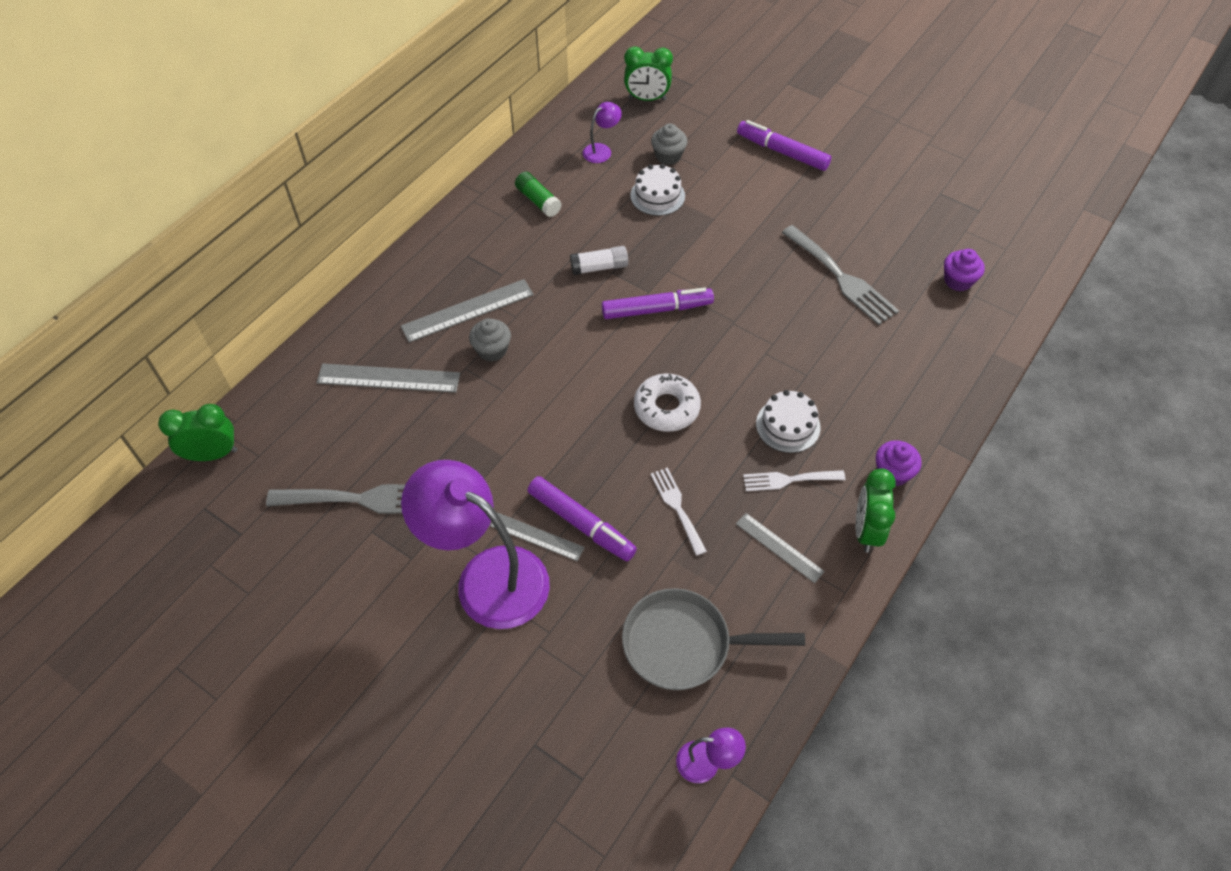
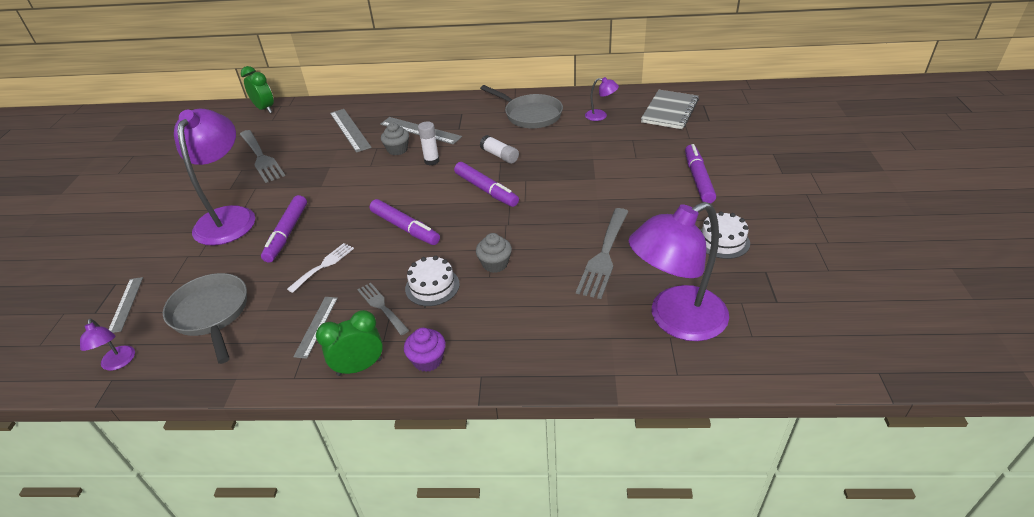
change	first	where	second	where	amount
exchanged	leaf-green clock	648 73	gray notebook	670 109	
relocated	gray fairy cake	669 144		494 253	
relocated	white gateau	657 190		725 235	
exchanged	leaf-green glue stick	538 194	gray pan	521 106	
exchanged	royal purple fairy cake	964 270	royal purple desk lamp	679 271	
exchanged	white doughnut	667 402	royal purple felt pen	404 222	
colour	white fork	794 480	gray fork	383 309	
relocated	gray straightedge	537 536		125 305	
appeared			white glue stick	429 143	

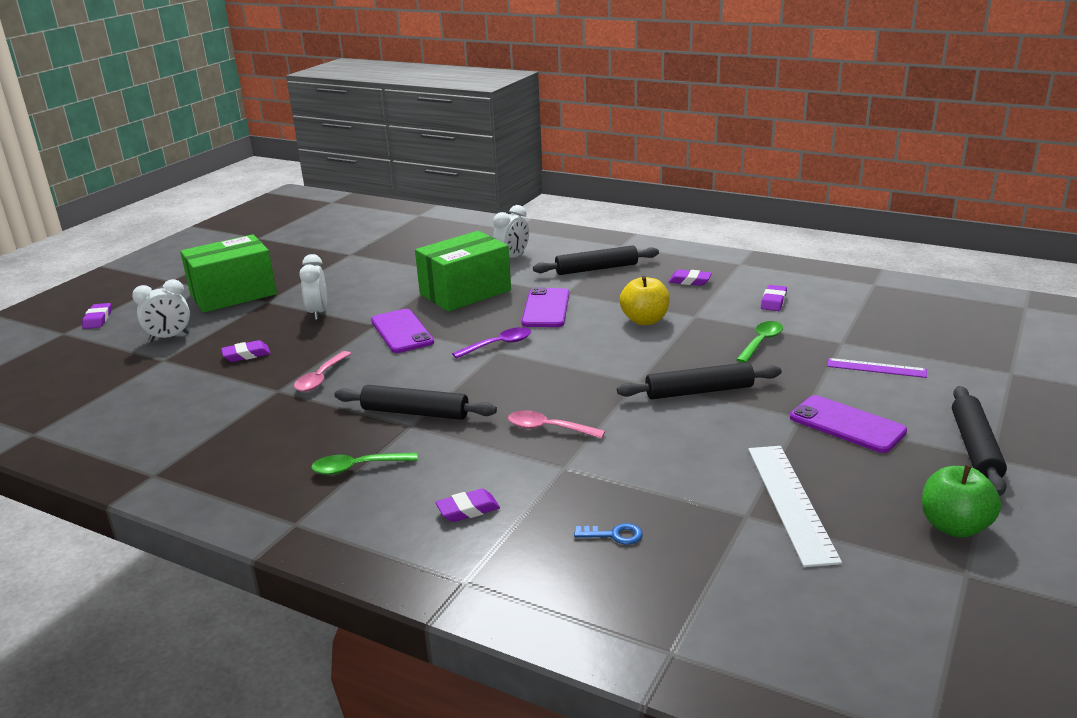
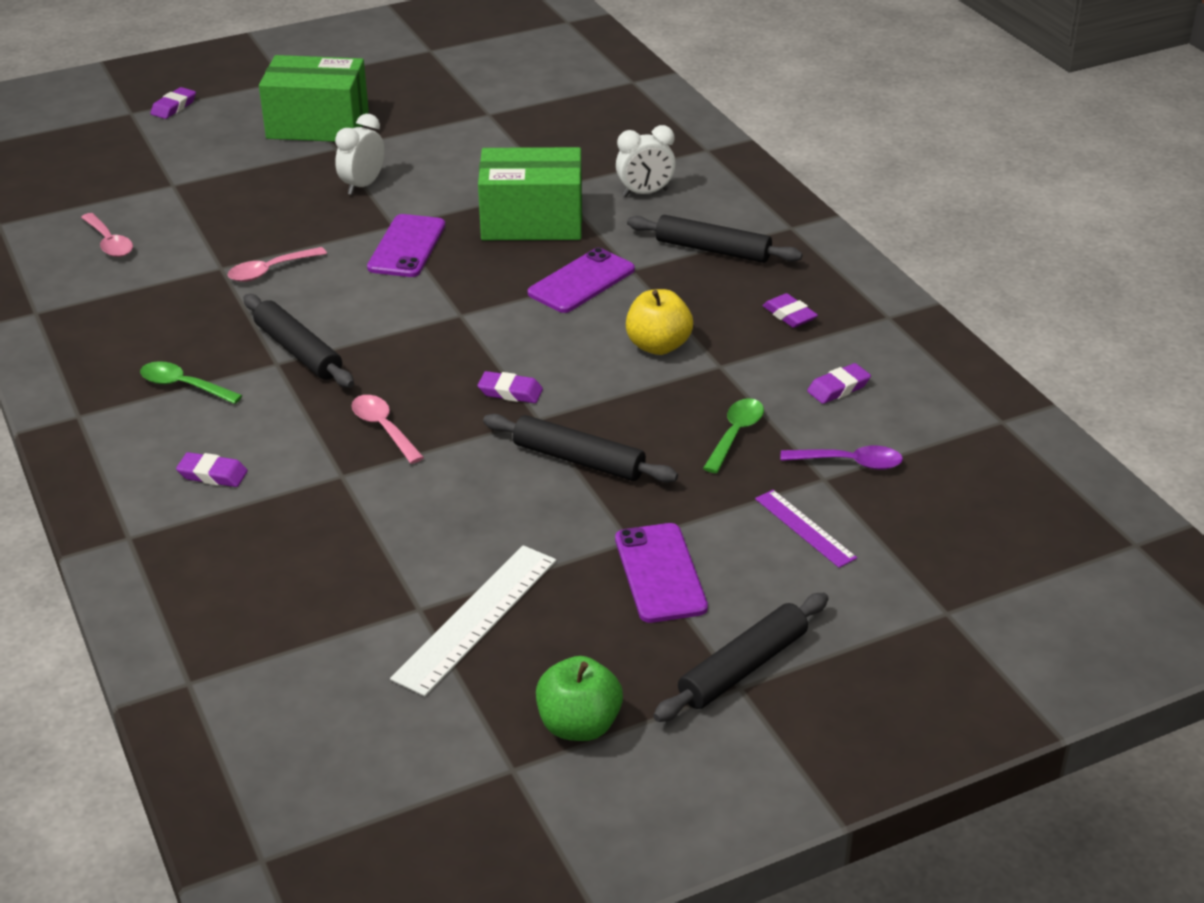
change	first	where	second	where	amount
missing	white clock	161 310			
spun	leaf-green tablespoon	759 342		733 435	45 degrees counterclockwise
relocated	royal purple tablespoon	491 343		842 458	
relocated	royal purple pencil eraser	246 351		510 387	
missing	blue latchkey	608 534			
appeared			rosy tablespoon	107 235	

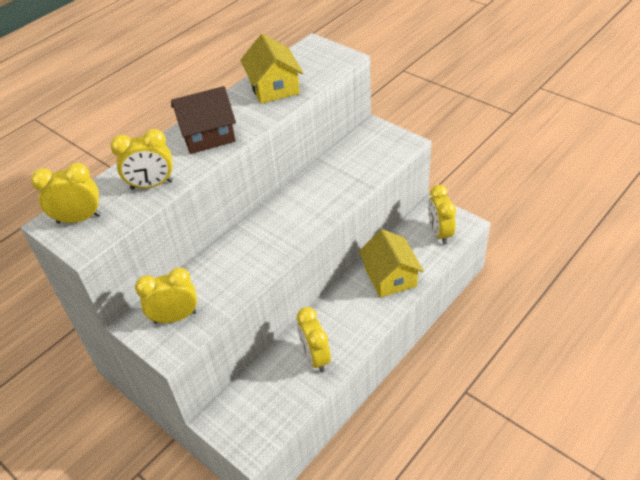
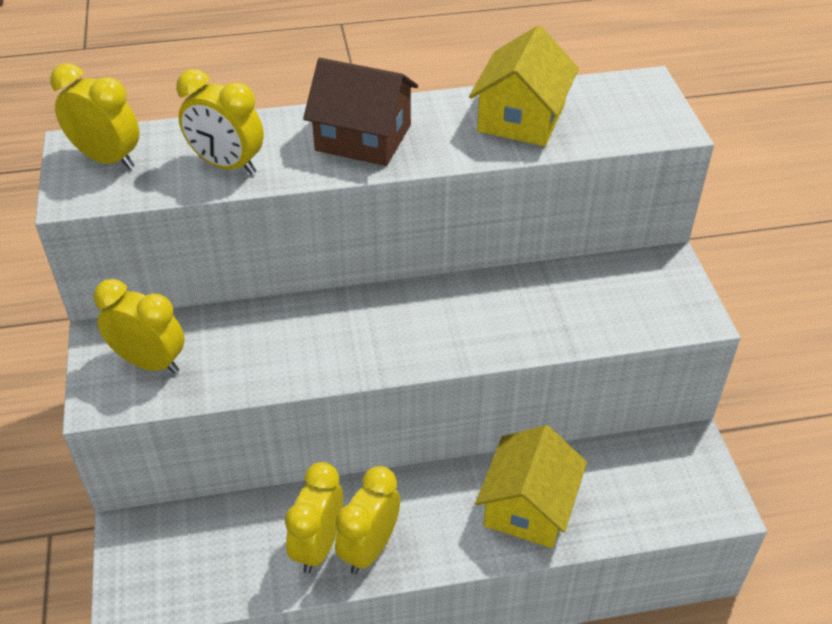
change	first	where	second	where	amount
relocated	yellow clock	442 215		367 520	

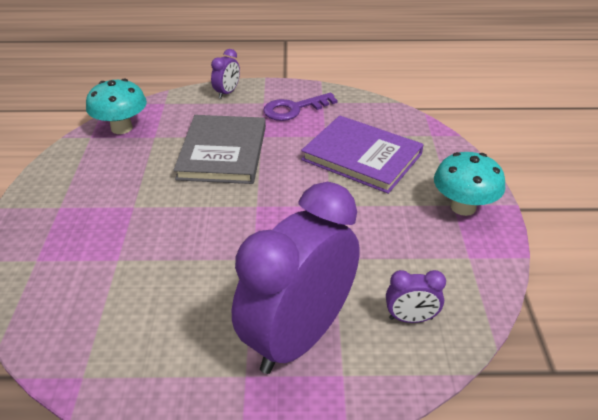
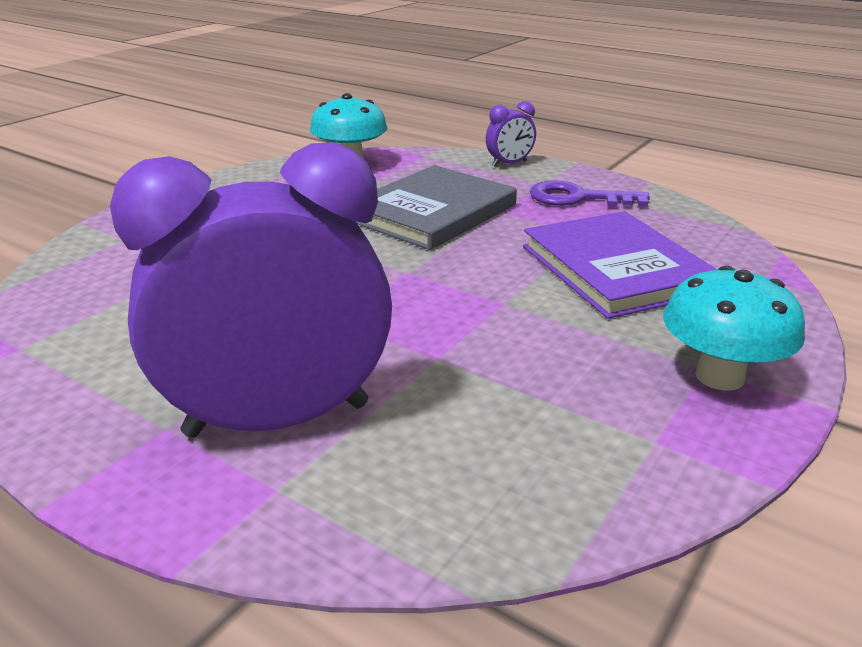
change	first	where	second	where	amount
missing	royal purple clock	416 296			

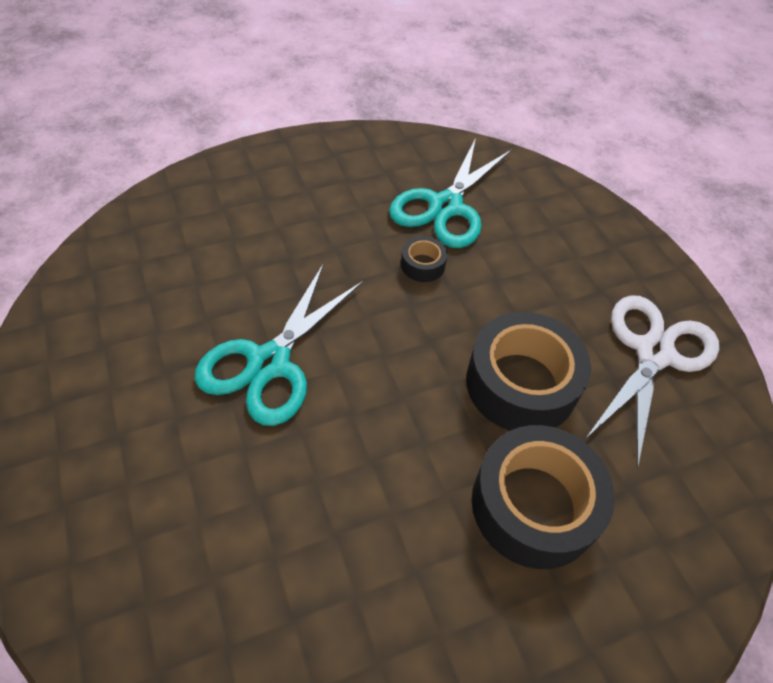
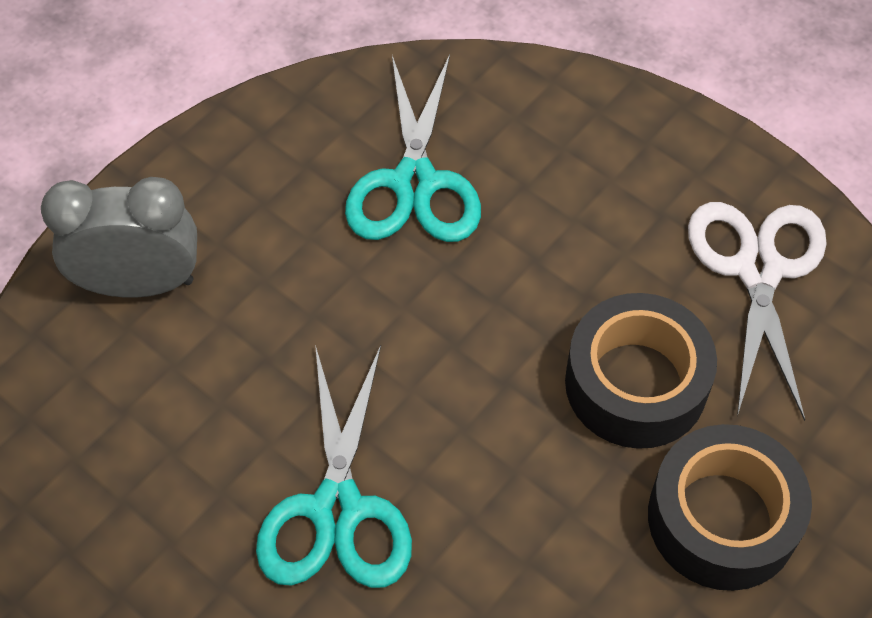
change	first	where	second	where	amount
missing	jet-black sticky tape	424 259			
appeared			gray clock	119 237	

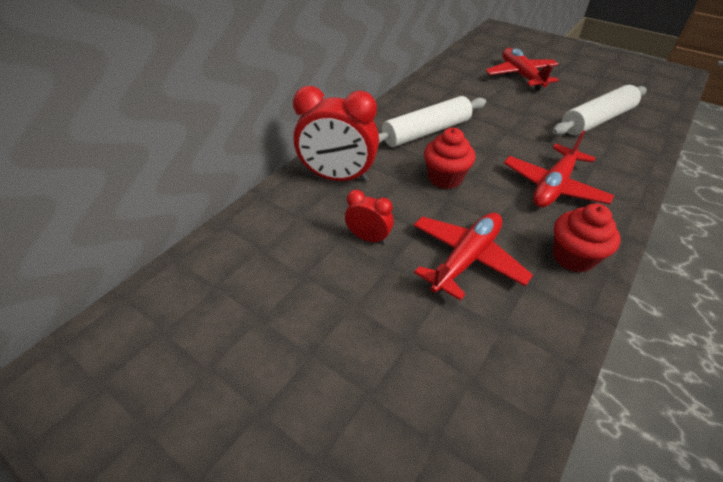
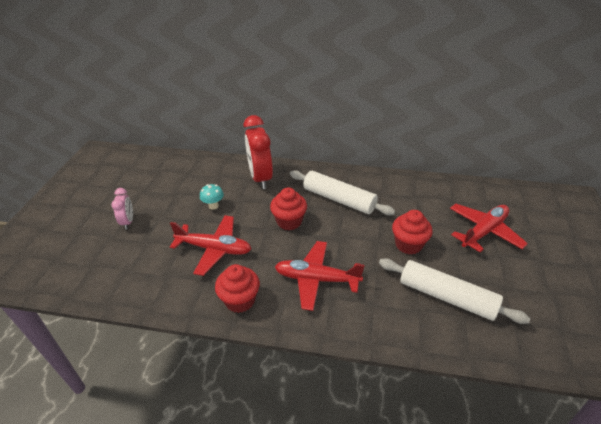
change	first	where	second	where	amount
exchanged	crimson clock	369 217	turquoise toadstool	212 197	
appeared			rosy clock	122 208	
appeared			crimson fairy cake	412 232	

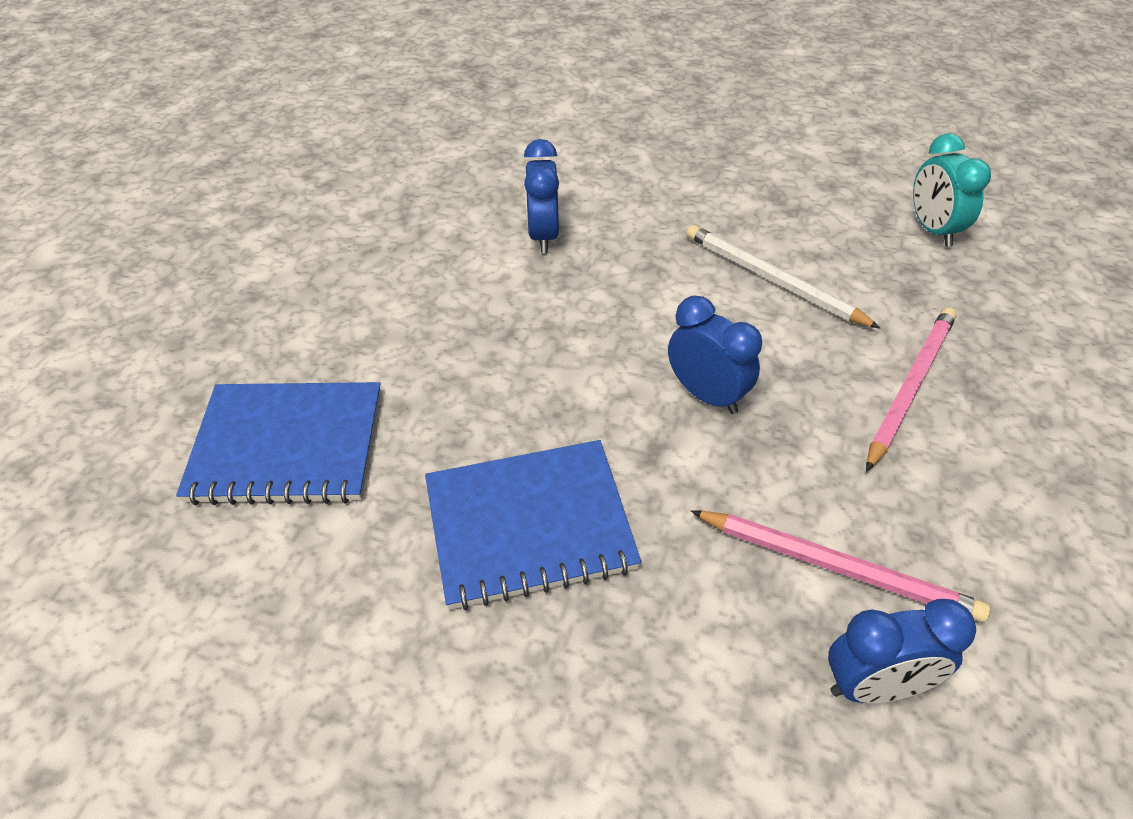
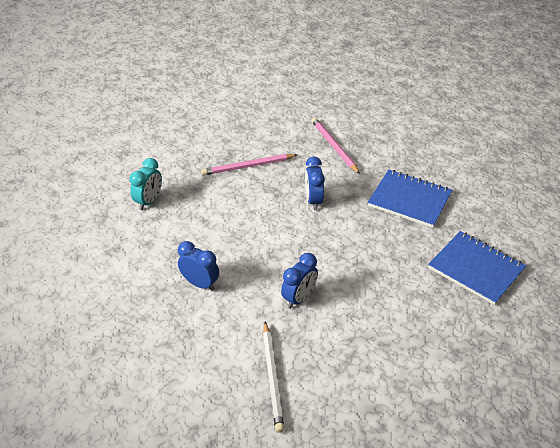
change	first	where	second	where	amount
relocated	white lead pencil	783 276		273 377	
relocated	blue clock	902 651		198 266	

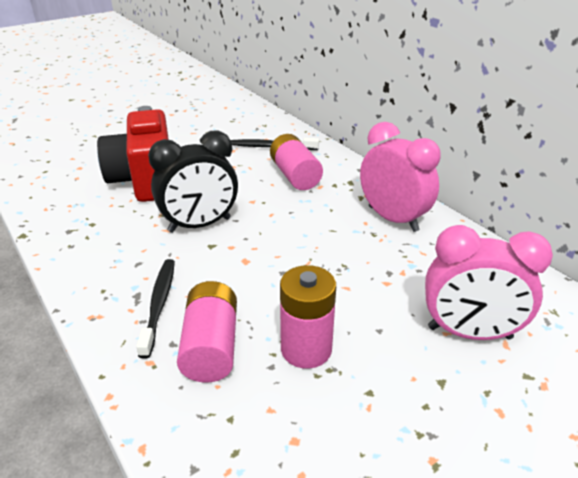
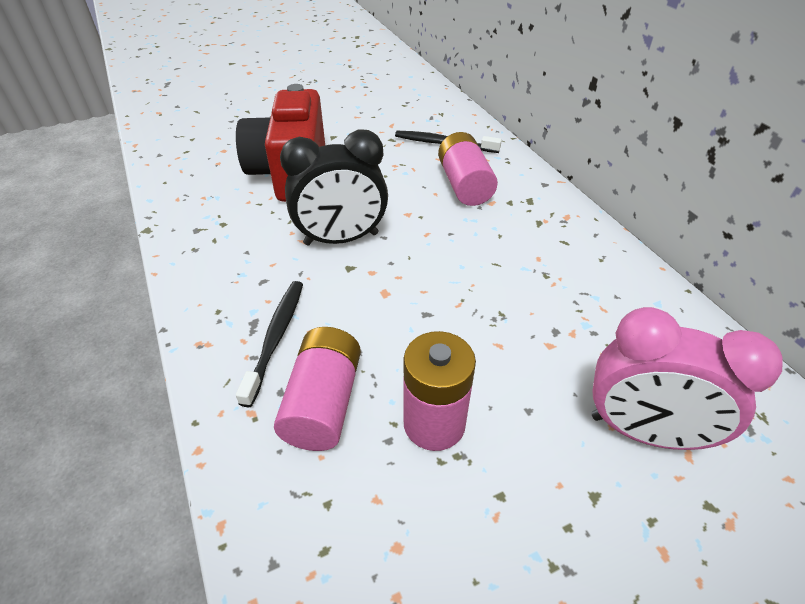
change	first	where	second	where	amount
missing	rosy clock	400 177			

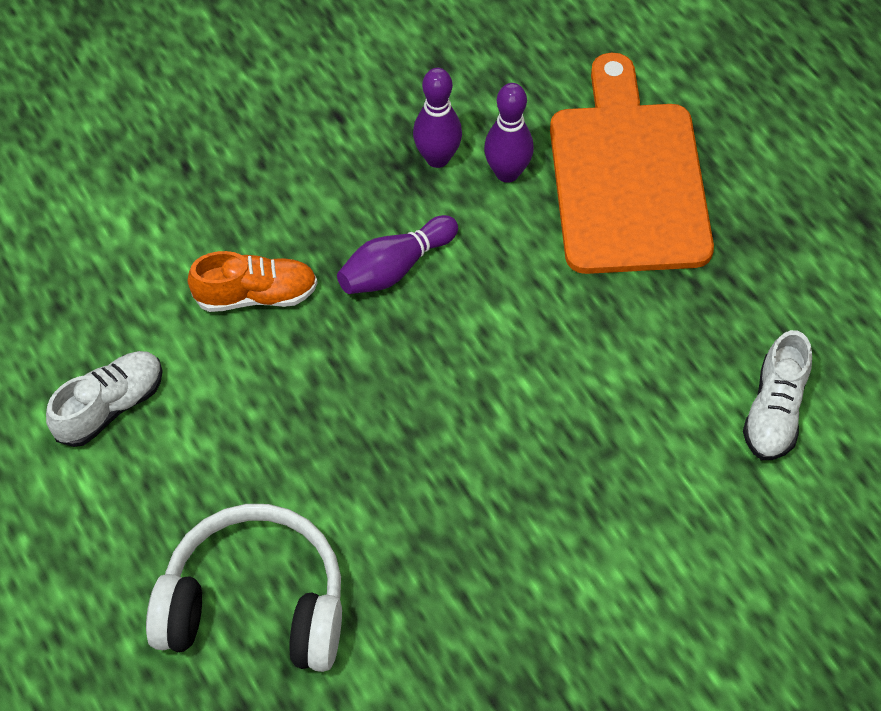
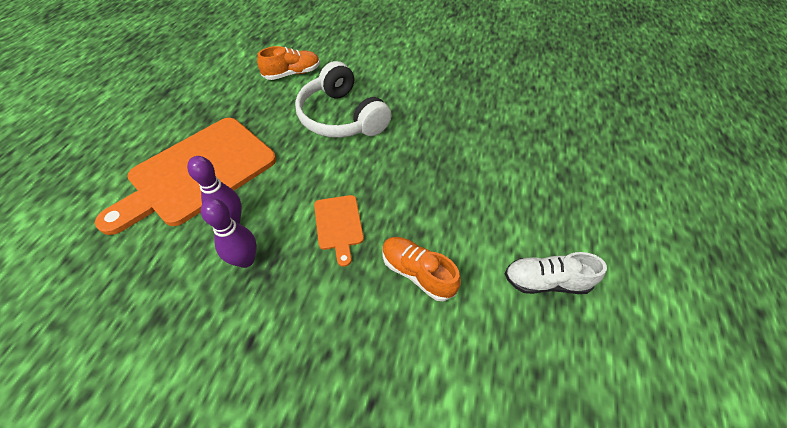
change	first	where	second	where	amount
exchanged	royal purple tenpin	397 254	orange-coloured cutting board	339 231	
colour	white lace-up shoe	777 395	orange-coloured lace-up shoe	288 63	
relocated	white headphones	244 588		343 99	

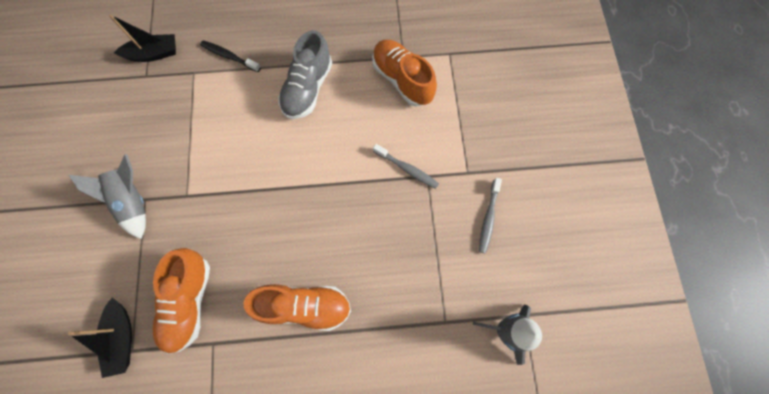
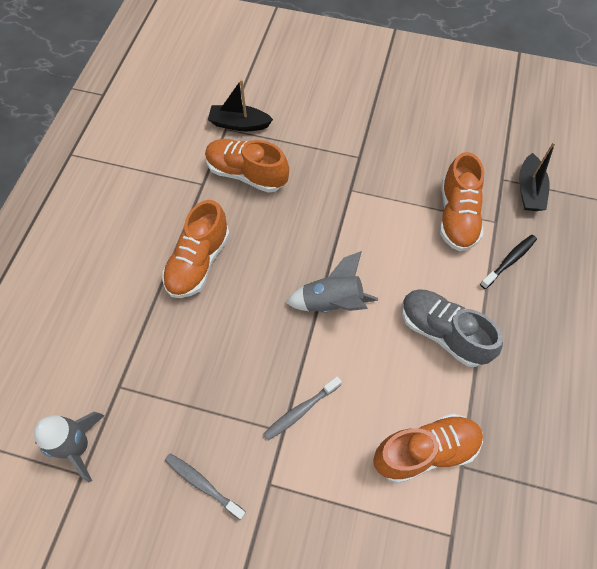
change	first	where	second	where	amount
relocated	gray spaceship	107 196		332 282	
appeared			orange-coloured lace-up shoe	462 201	

